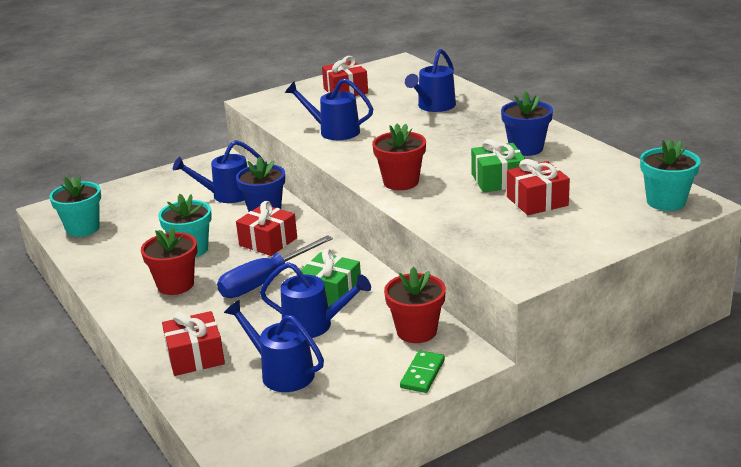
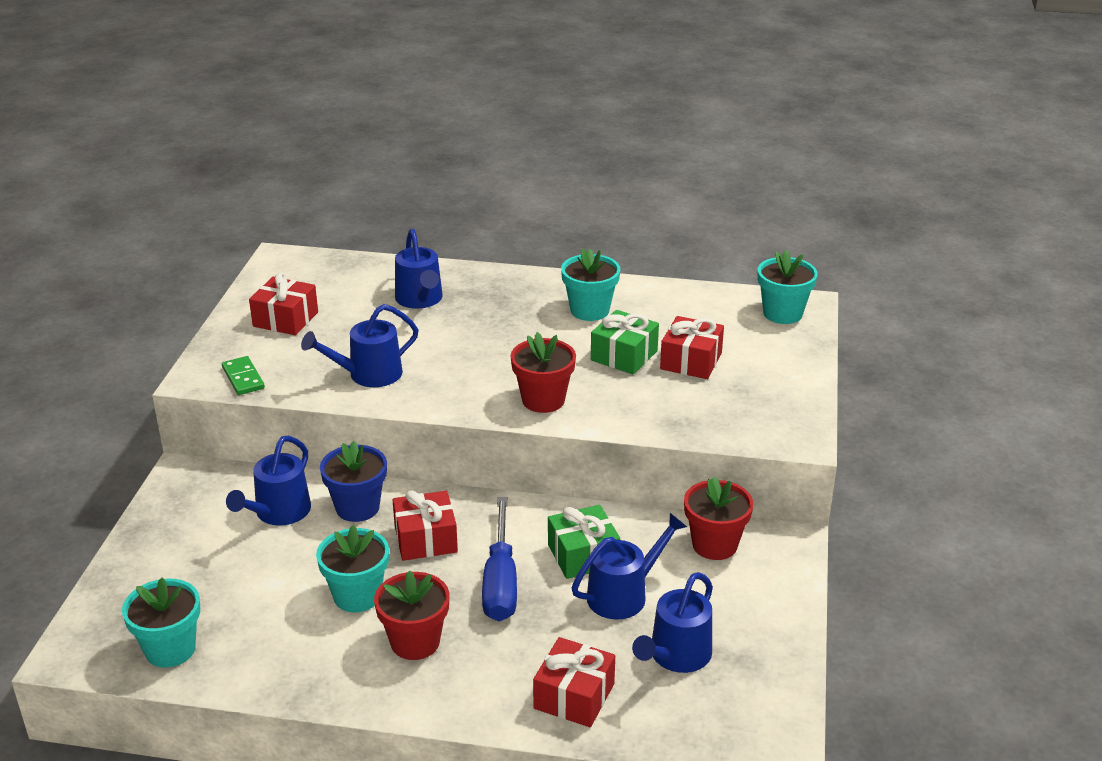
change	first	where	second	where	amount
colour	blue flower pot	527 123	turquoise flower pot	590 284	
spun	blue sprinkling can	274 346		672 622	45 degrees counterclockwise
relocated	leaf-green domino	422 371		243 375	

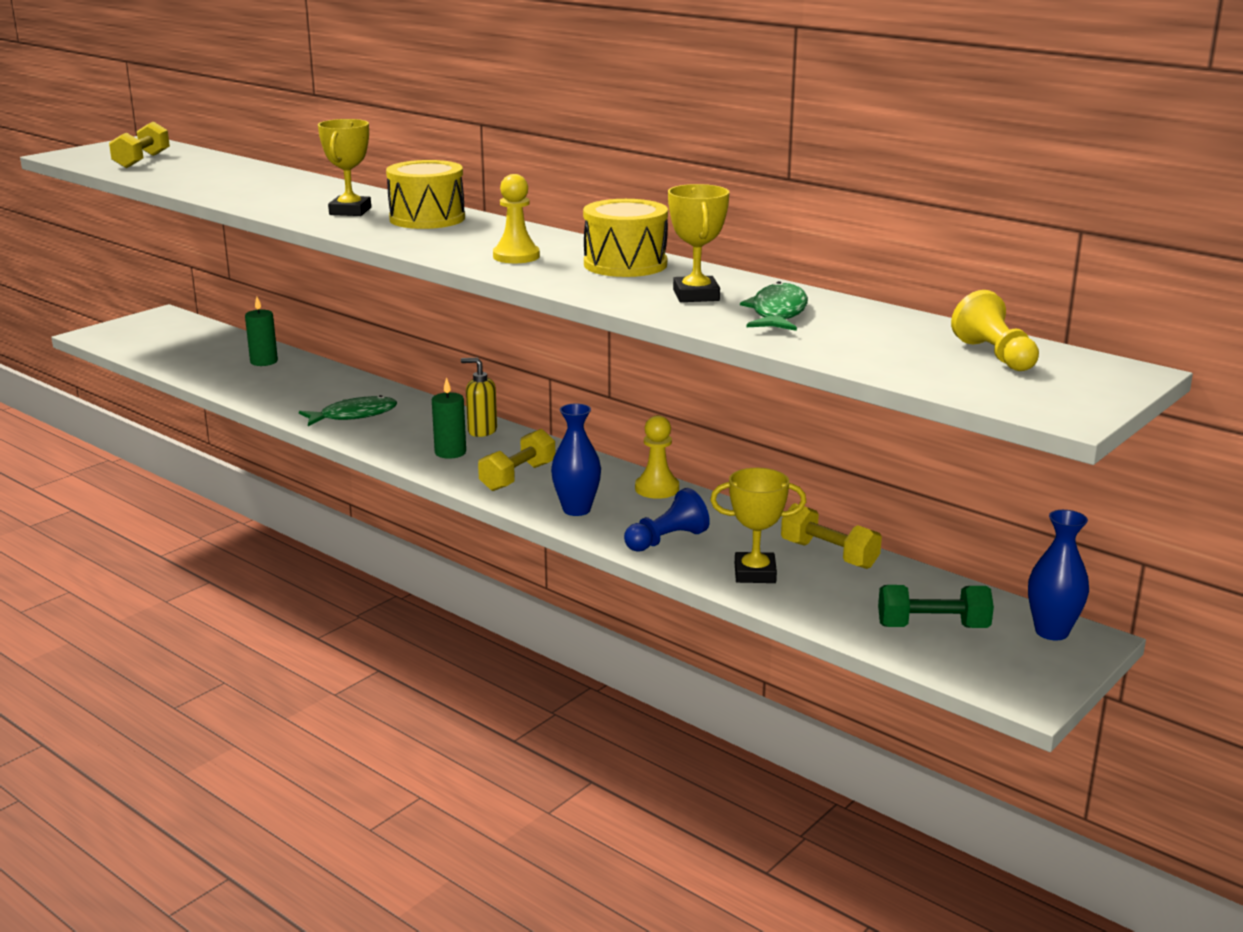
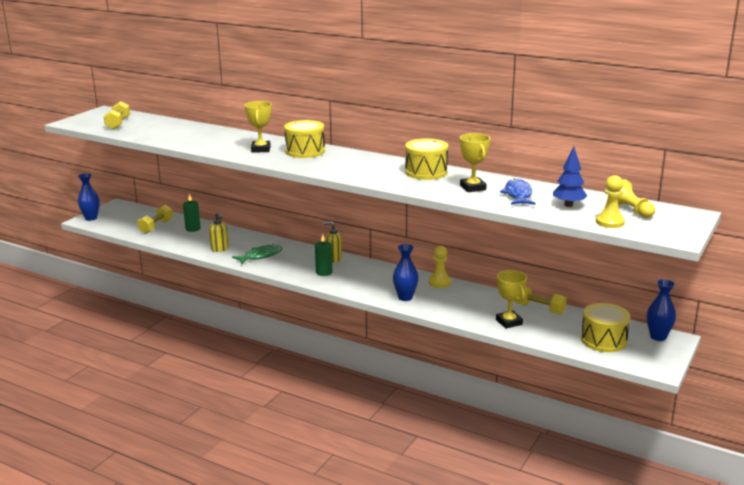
change	first	where	second	where	amount
relocated	yellow pawn	516 218		610 201	
colour	leaf-green fish figure	774 306	blue fish figure	517 192	
relocated	yellow hand weight	516 460		155 219	
spun	yellow prize cup	758 525		511 299	75 degrees clockwise
missing	blue pawn	667 520			
exchanged	leaf-green hand weight	936 606	yellow drum	605 327	
appeared			blue fir tree	570 177	
appeared			blue tall vase	89 197	
appeared			yellow soap pump	219 232	

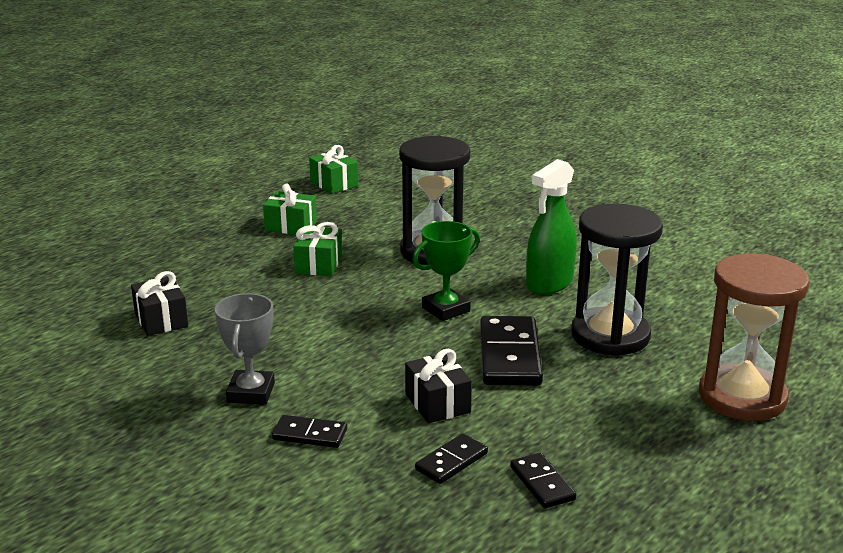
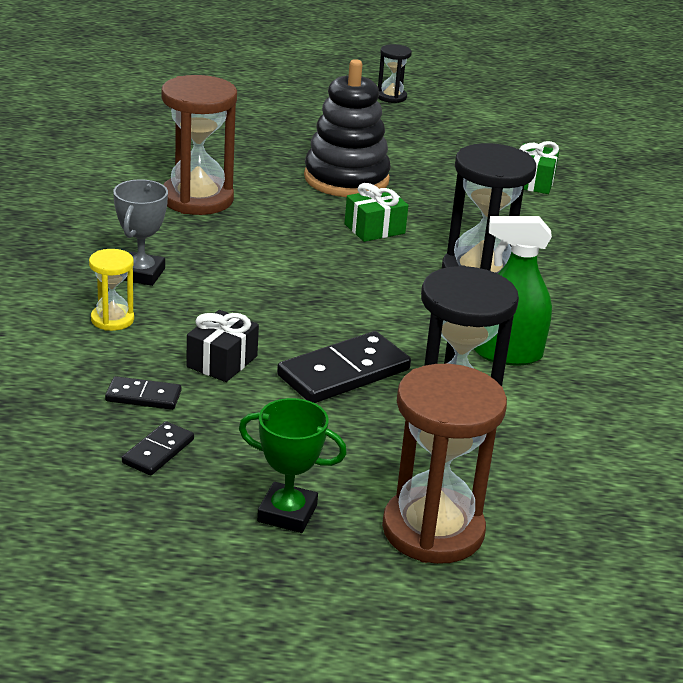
change	first	where	second	where	amount
missing	leaf-green wrapped gift	290 209			
relocated	leaf-green prize cup	446 271		293 465	
exchanged	jet-black wrapped gift	159 303	russet sandglass	199 145	
spun	gray prize cup	245 349		140 232	45 degrees counterclockwise
exchanged	jet-black domino	309 431	yellow sandglass	111 290	
appeared			jet-black sandglass	395 73	
appeared			jet-black ring stacker	347 128	

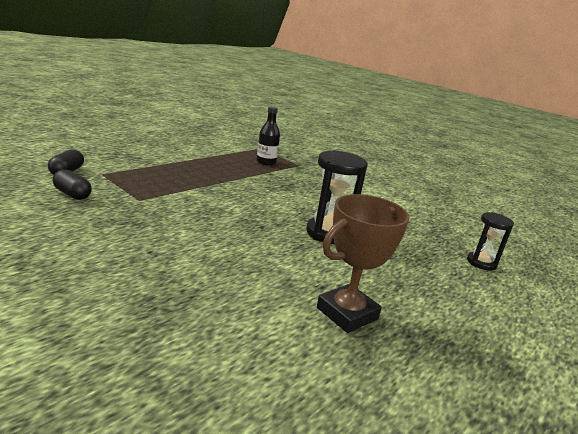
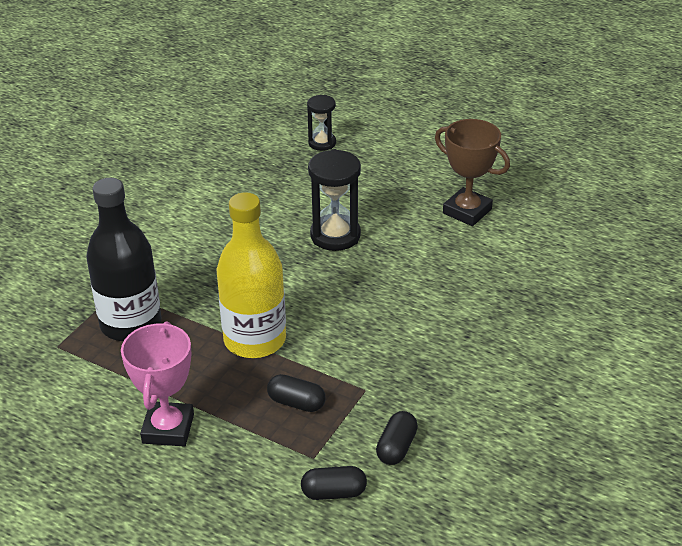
change	first	where	second	where	amount
size	jet-black bottle	268 135		124 259	x1.87
appeared			yellow bottle	251 275	
appeared			rosy prize cup	157 383	
appeared			jet-black pill shape	296 393	

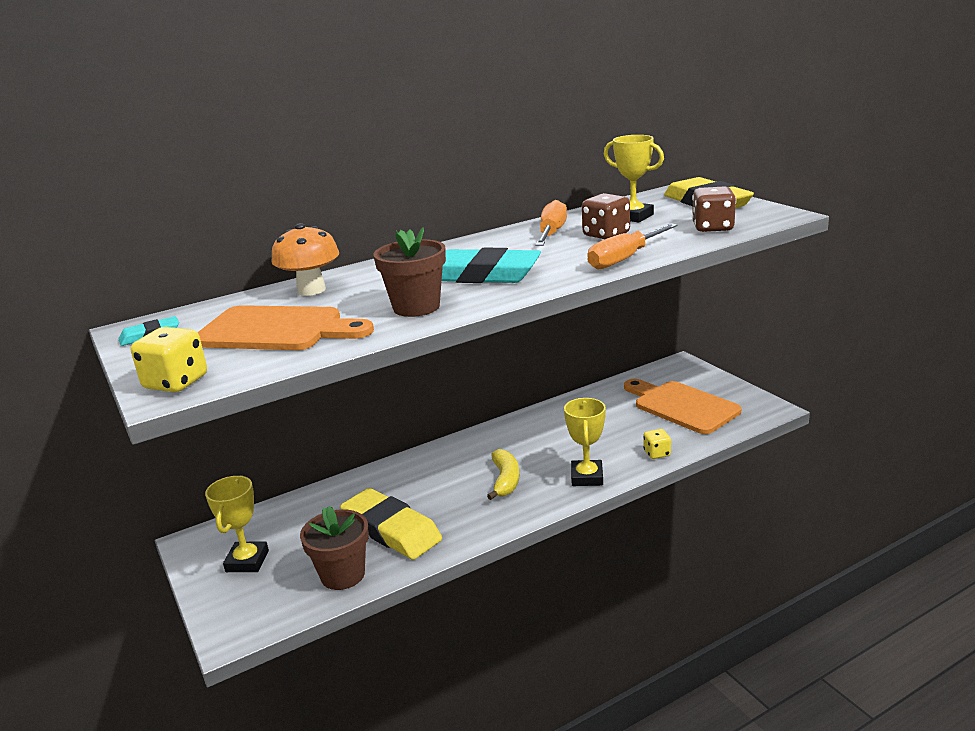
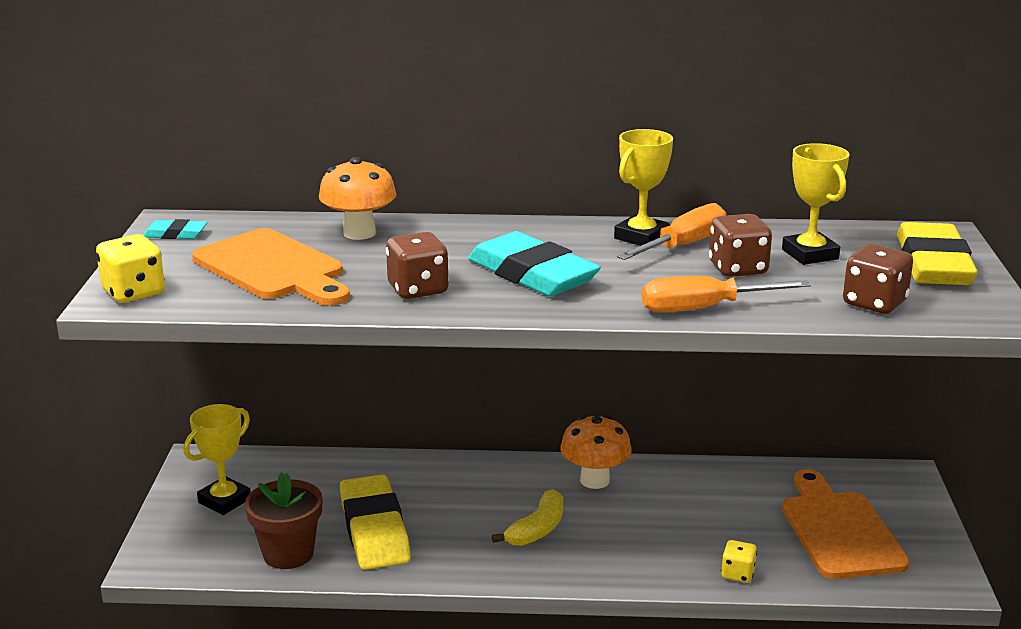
change	first	where	second	where	amount
exchanged	russet flower pot	409 272	russet die	417 265	
relocated	yellow prize cup	585 442		643 187	
appeared			orange-coloured toadstool	596 452	

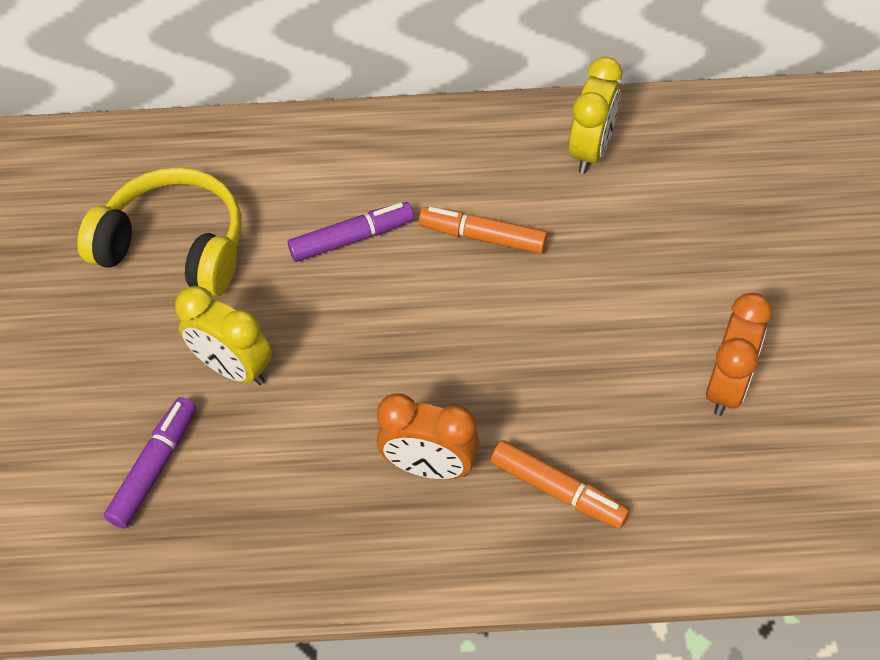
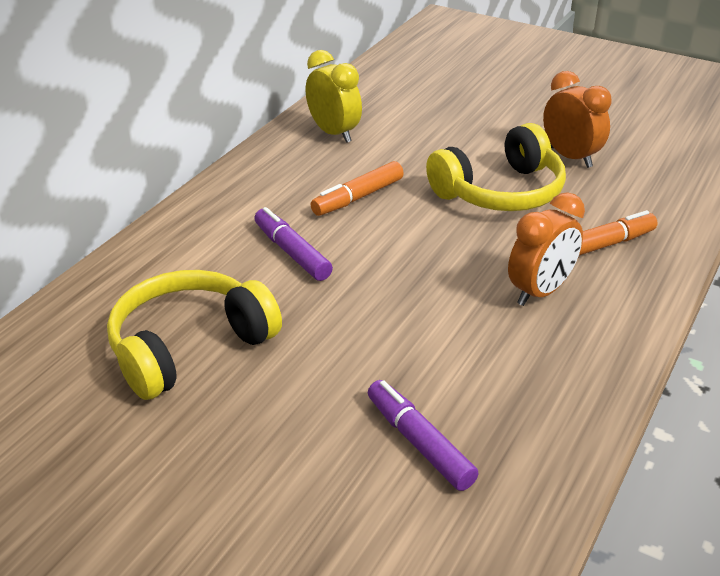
change	first	where	second	where	amount
spun	royal purple felt pen	351 232		293 244	45 degrees counterclockwise
missing	yellow clock	223 335			
appeared			yellow headphones	496 167	

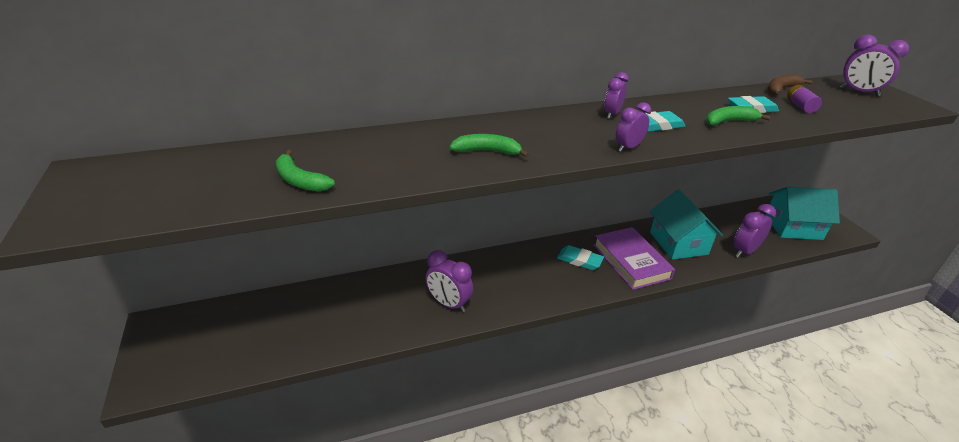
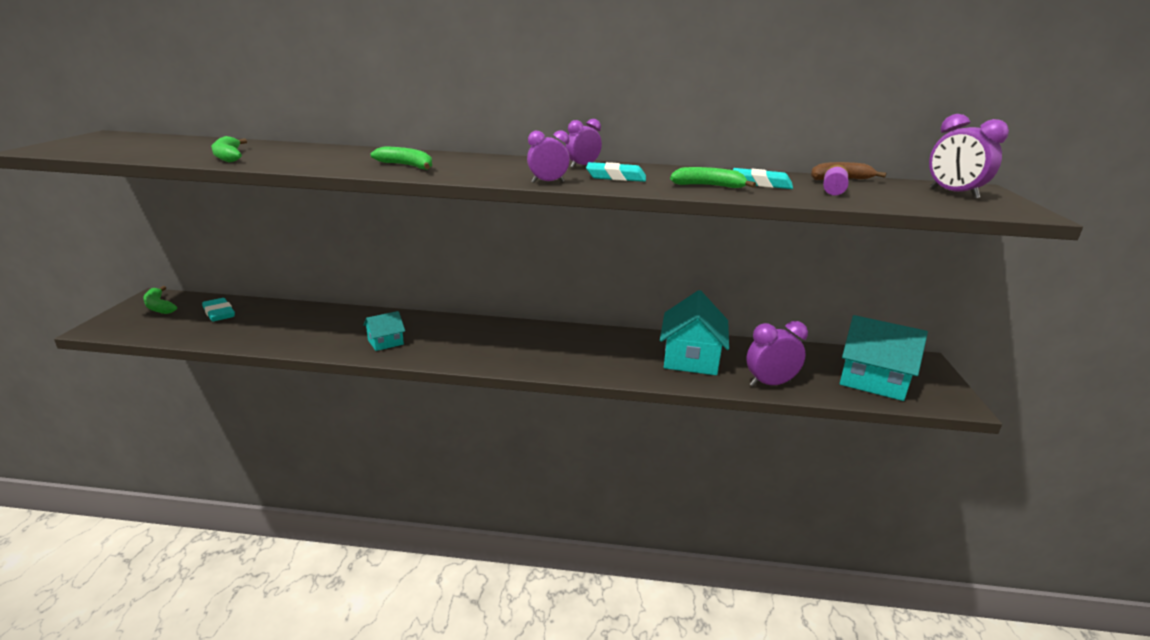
change	first	where	second	where	amount
missing	royal purple book	634 258			
relocated	turquoise pencil eraser	580 257		218 310	
exchanged	royal purple clock	449 281	turquoise house	384 331	
appeared			leaf-green banana fruit	160 300	

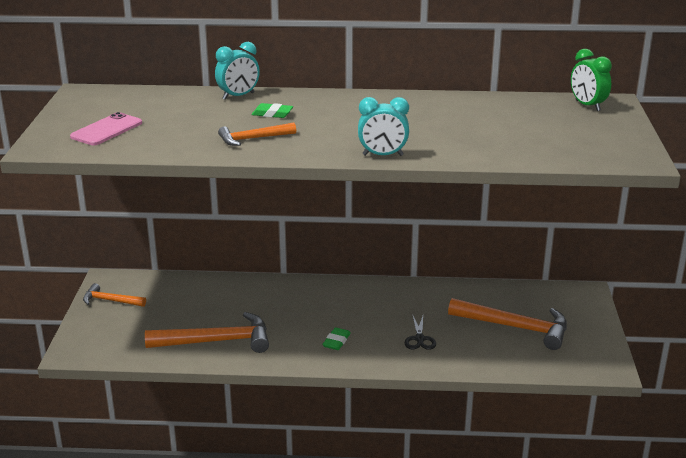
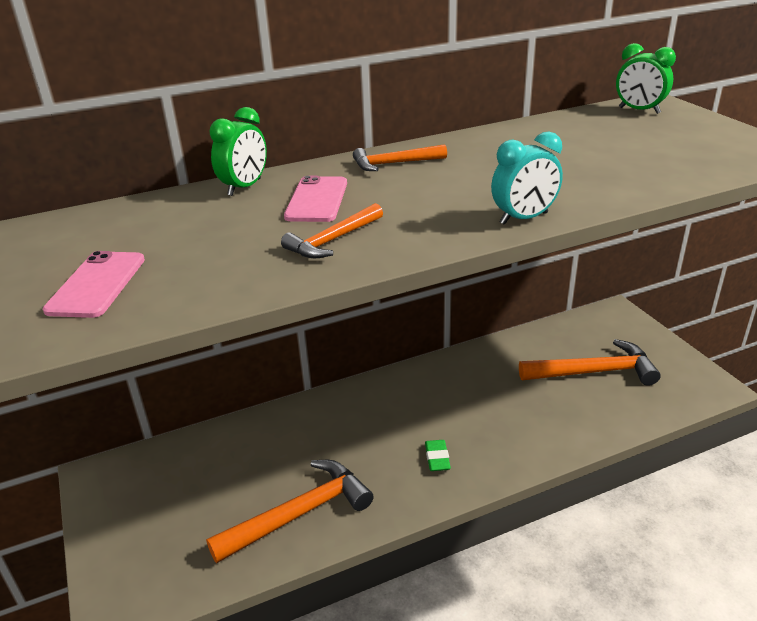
change	first	where	second	where	amount
colour	turquoise clock	237 71	leaf-green clock	238 151	
exchanged	leaf-green pencil eraser	272 110	rosy mobile phone	315 199	
relocated	orange-coloured claw hammer	114 295		400 157	
missing	jet-black shears	420 333			

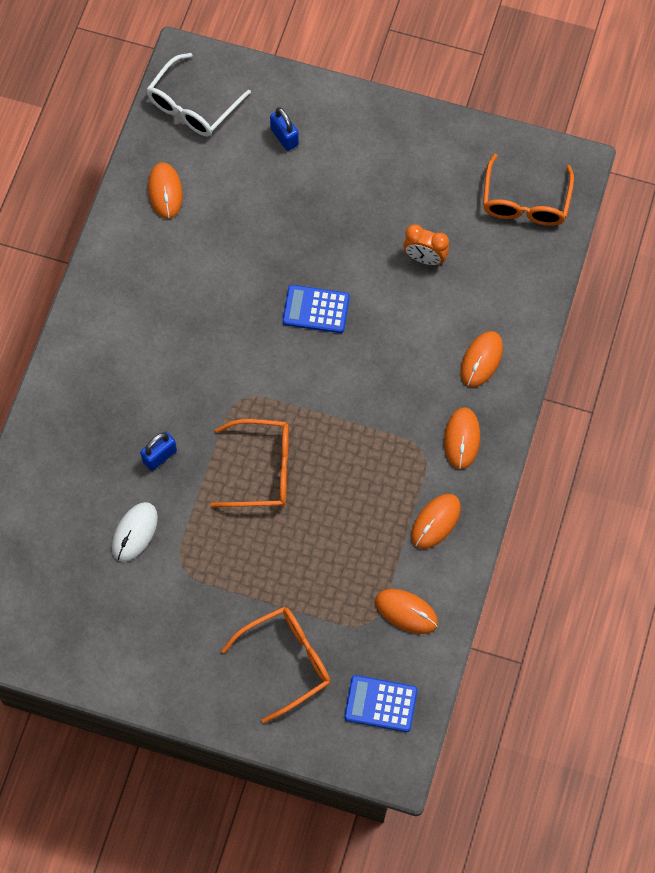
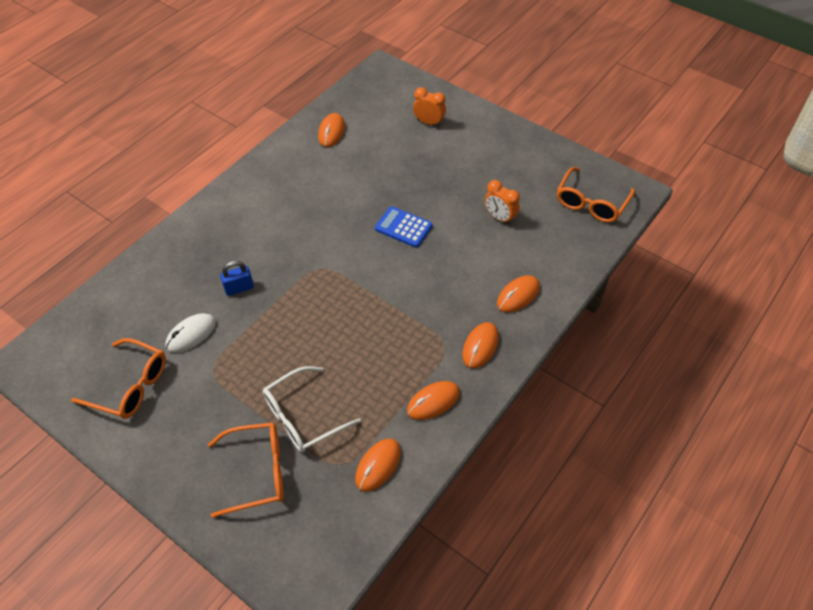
change	first	where	second	where	amount
relocated	white eyeglasses	198 94		312 409	
exchanged	blue padlock	284 129	orange-coloured clock	429 107	
relocated	orange-coloured eyeglasses	249 463		118 378	
spun	orange-coloured PC mouse	406 611		378 465	75 degrees clockwise
missing	blue pocket calculator	381 703			

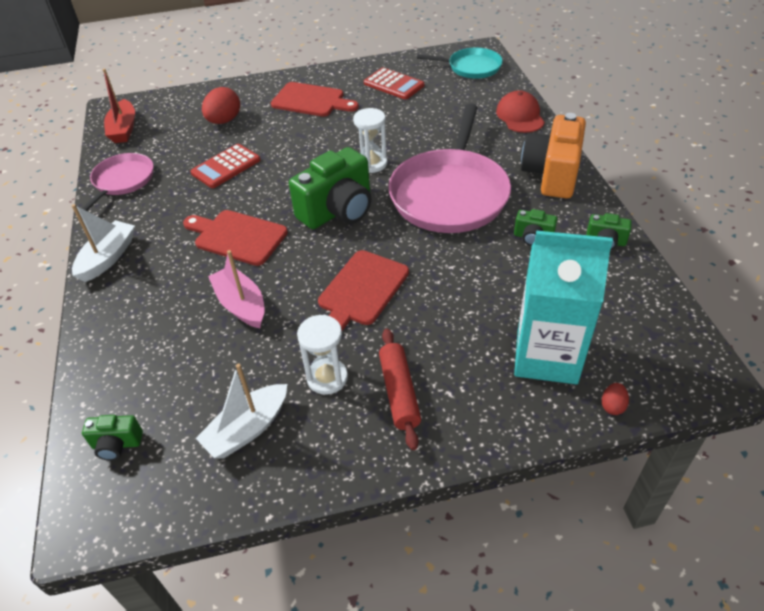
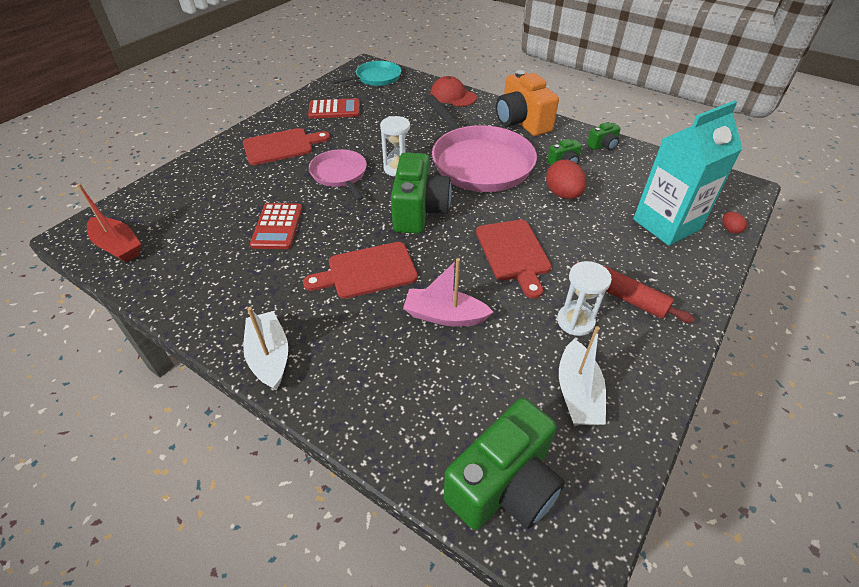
change	first	where	second	where	amount
relocated	crimson egg shape	221 105		566 179	
relocated	rosy pan	117 182		338 175	
size	leaf-green photo camera	112 438		504 464	x2.14

